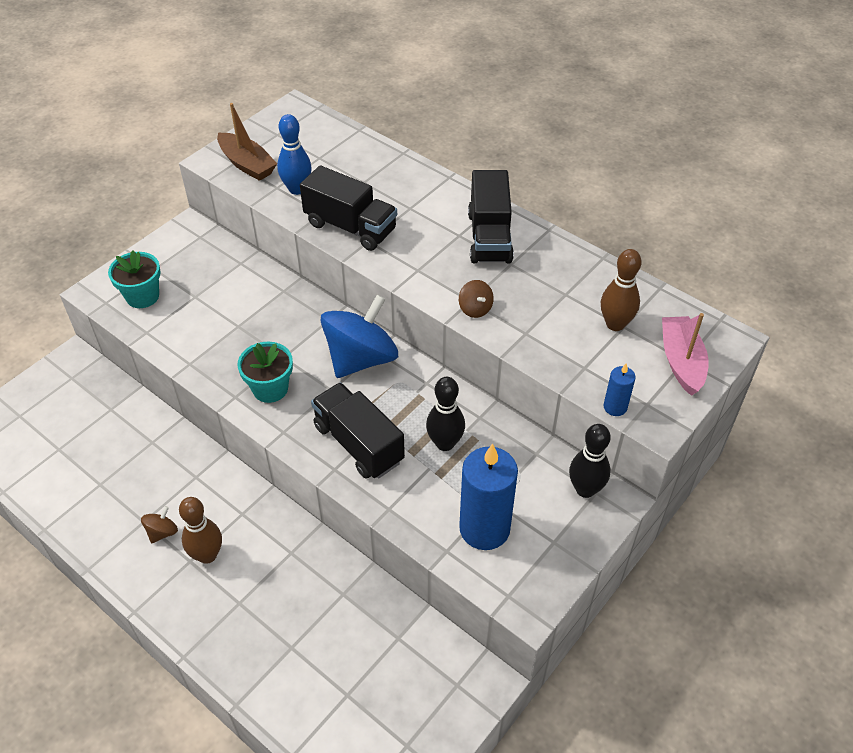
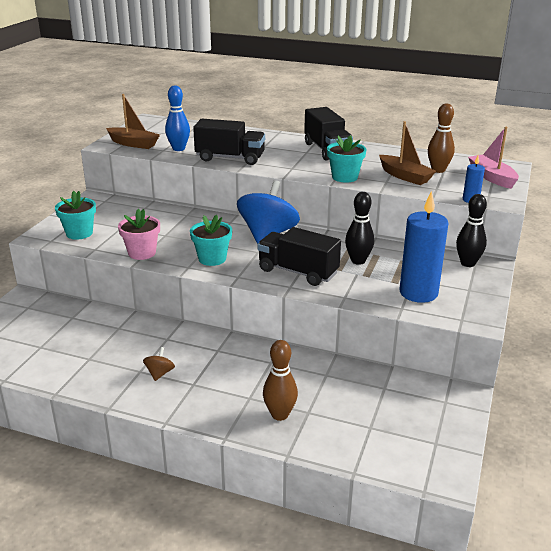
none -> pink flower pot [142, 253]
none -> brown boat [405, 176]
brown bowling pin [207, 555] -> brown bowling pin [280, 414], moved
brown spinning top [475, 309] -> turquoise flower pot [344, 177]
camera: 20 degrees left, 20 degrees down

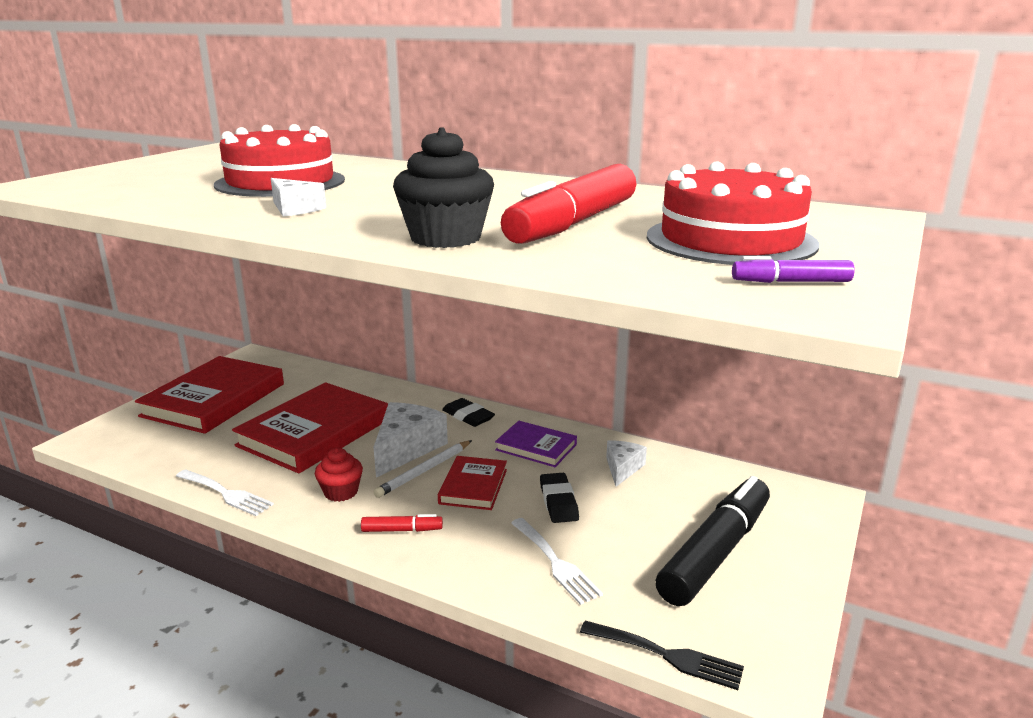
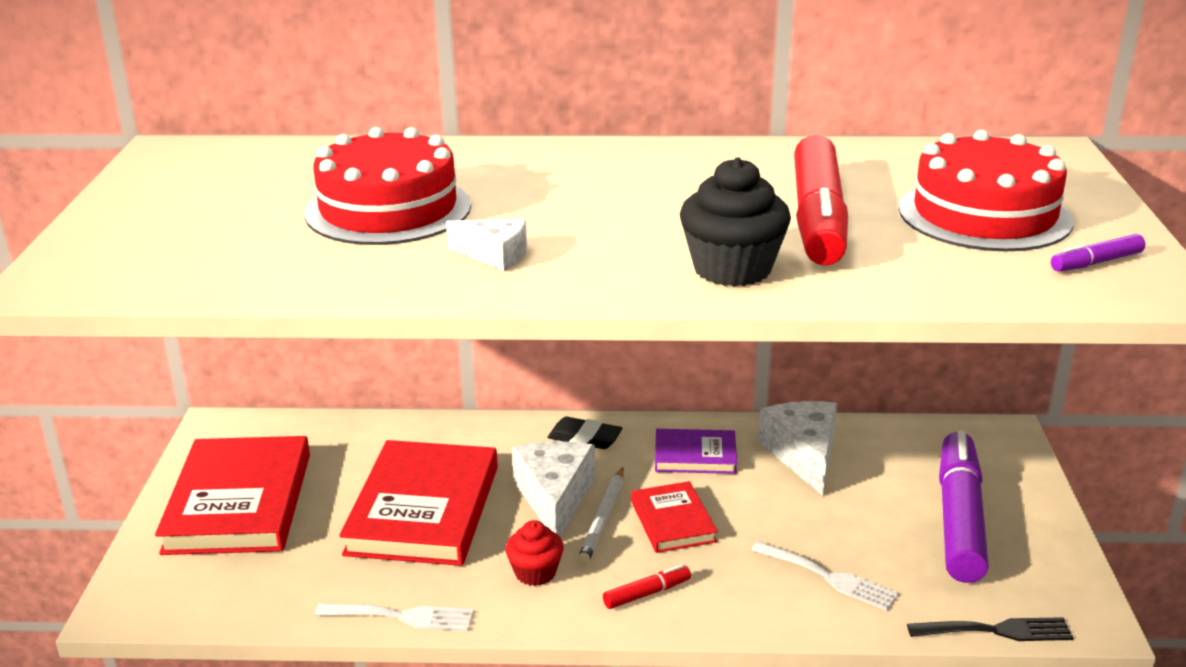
black eraser [558, 502] -> none
black marker [715, 552] -> purple marker [959, 519]
white cheese [622, 468] -> white cheese [803, 455], x1.72
camera: 25 degrees left, 5 degrees up

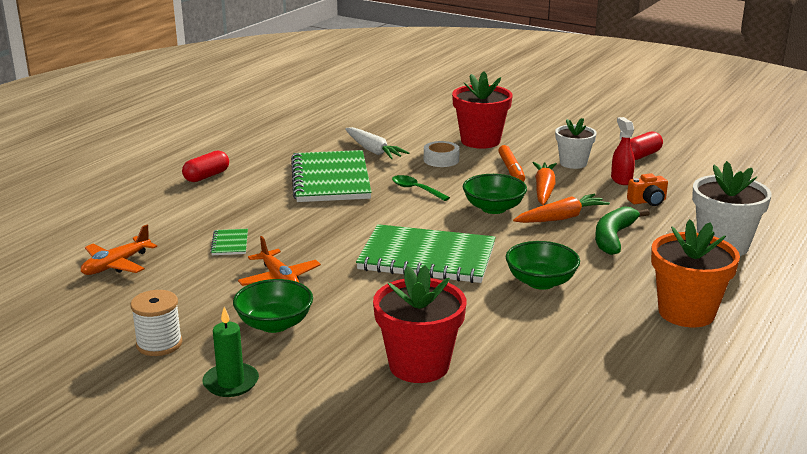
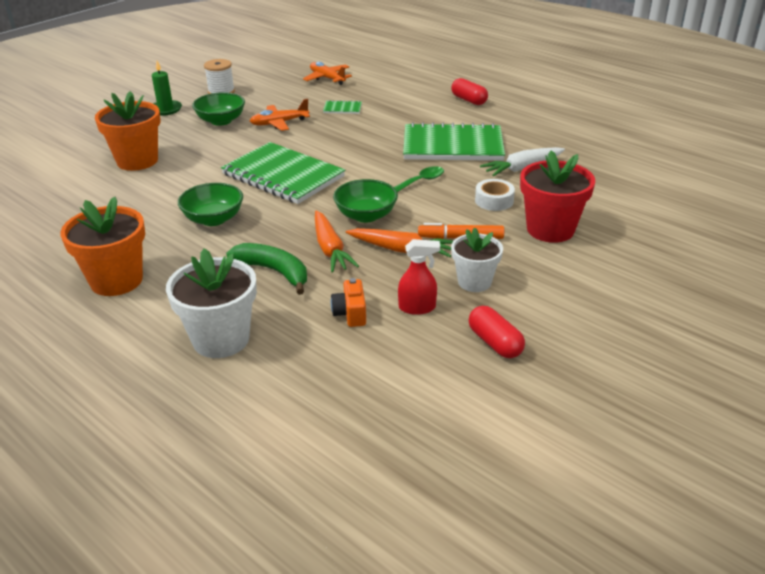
red flower pot [419, 365] -> orange flower pot [137, 161]
green notebook [427, 257] -> green notebook [283, 175], 75 degrees counterclockwise
camera: 100 degrees right, 10 degrees up

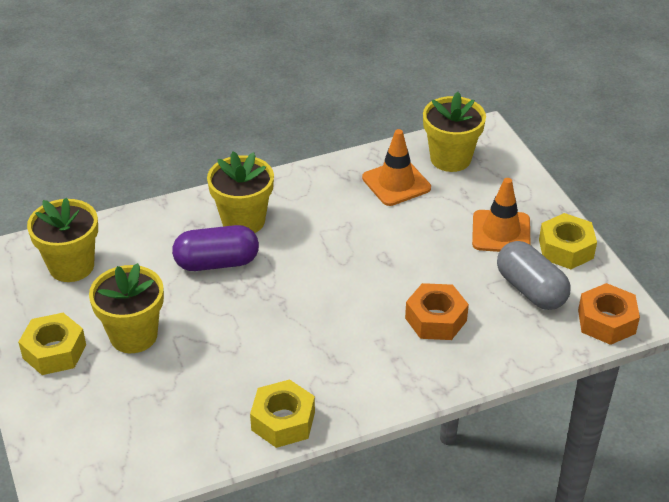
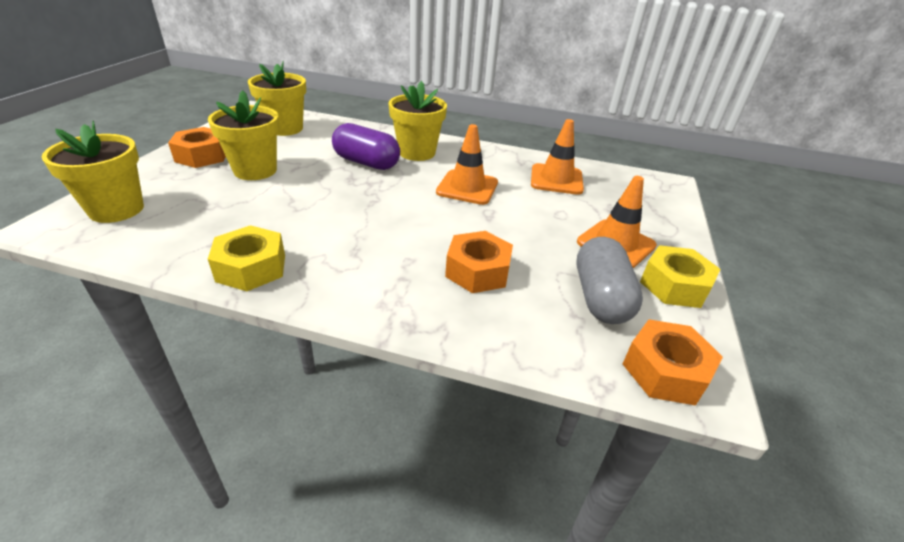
none -> orange traffic cone [467, 187]
yellow flower pot [450, 158] -> yellow flower pot [116, 209], moved
yellow nut [54, 351] -> orange nut [202, 156]
camera: 35 degrees right, 5 degrees down

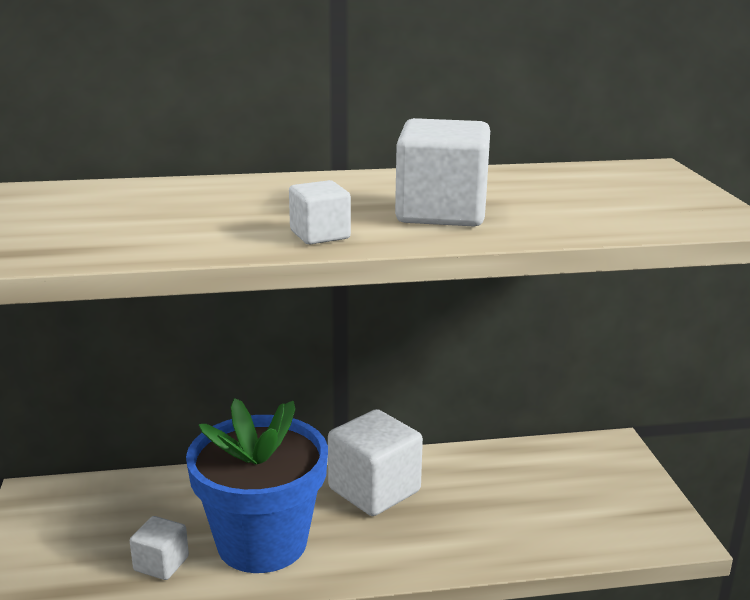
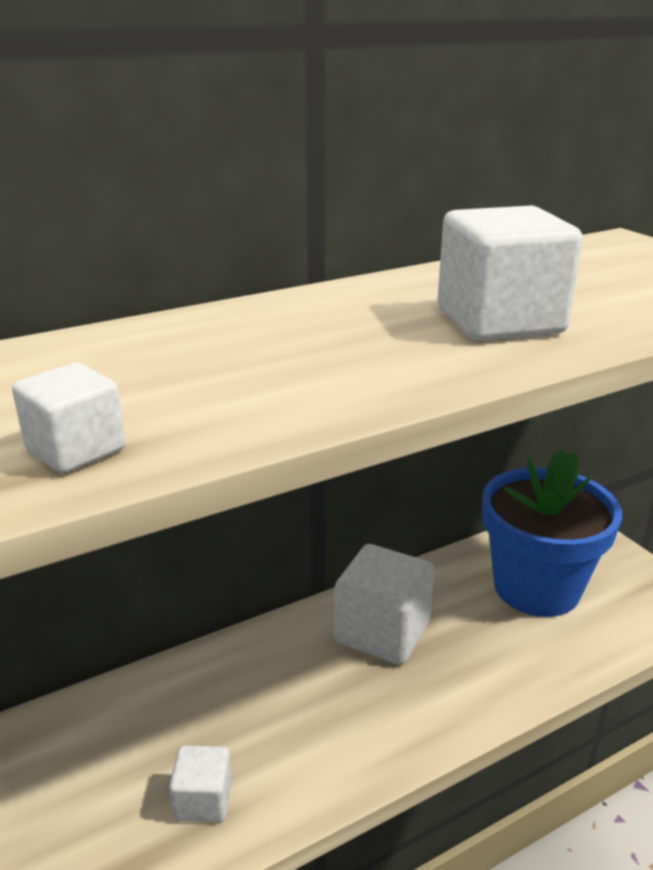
blue flower pot [262, 543] -> blue flower pot [536, 587], moved
white cube [320, 235] -> white cube [76, 449], moved
camera: 20 degrees left, 5 degrees up

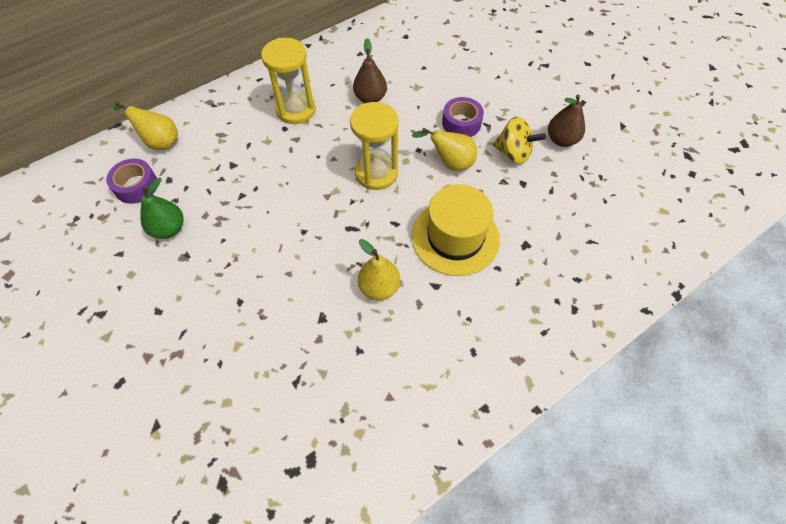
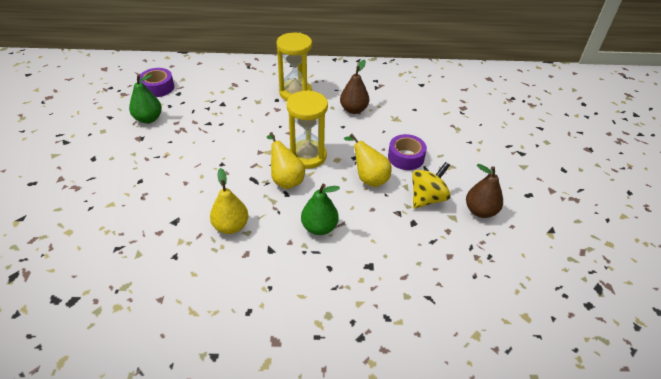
yellow pear [160, 142] -> yellow pear [286, 180], moved
yellow hat [455, 237] -> green pear [319, 227]
yellow spinning top [513, 153] -> yellow spinning top [427, 198], 105 degrees counterclockwise
camera: 35 degrees right, 15 degrees down

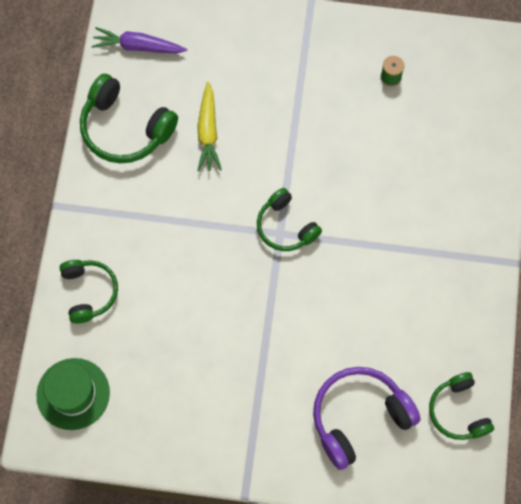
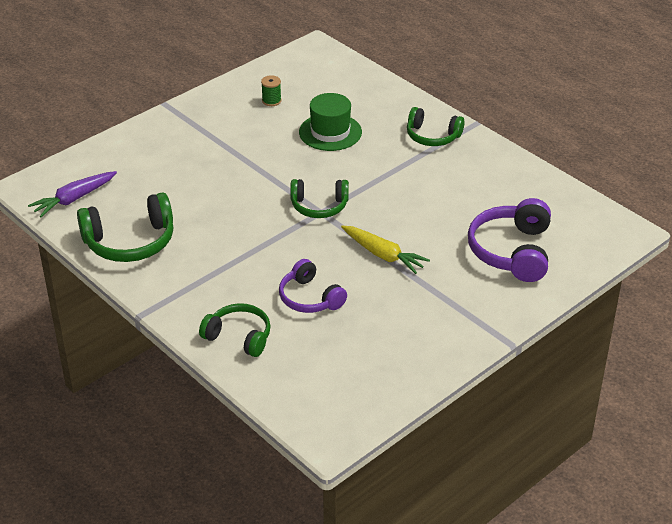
none -> purple headphones [310, 298]
green hat [73, 394] -> green hat [330, 132], moved
yellow carrot [208, 132] -> yellow carrot [383, 255], moved
green headphones [458, 411] -> green headphones [432, 136], moved
camera: 50 degrees left, 30 degrees down

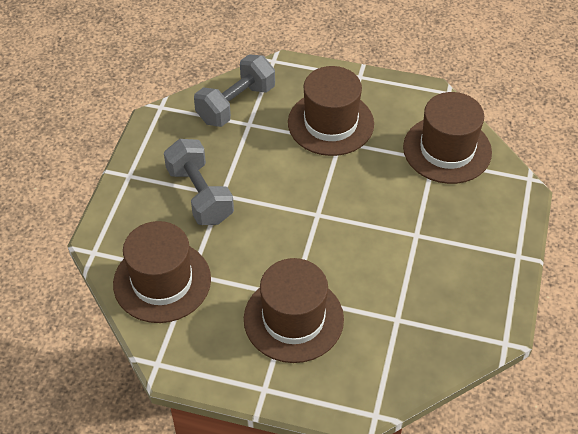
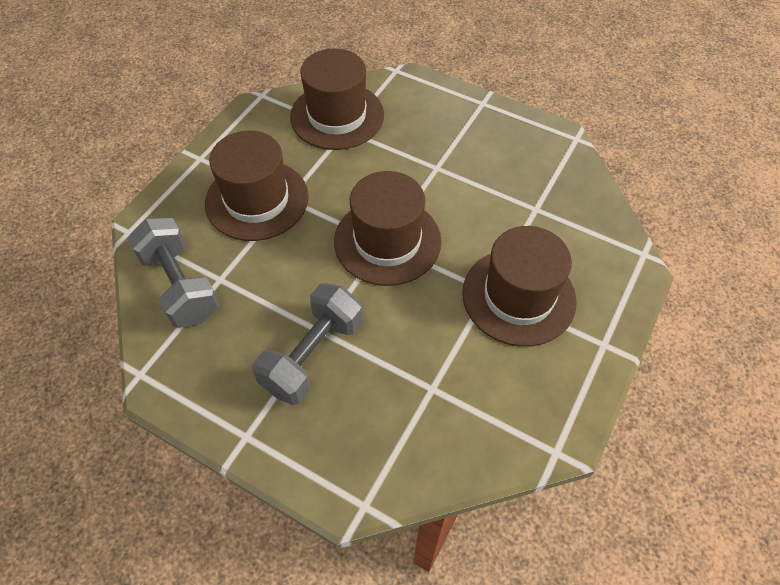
brown hat [162, 281] -> brown hat [387, 241], moved
grey dumbbell [200, 195] -> grey dumbbell [312, 355], 45 degrees counterclockwise
camera: 75 degrees left, 5 degrees up

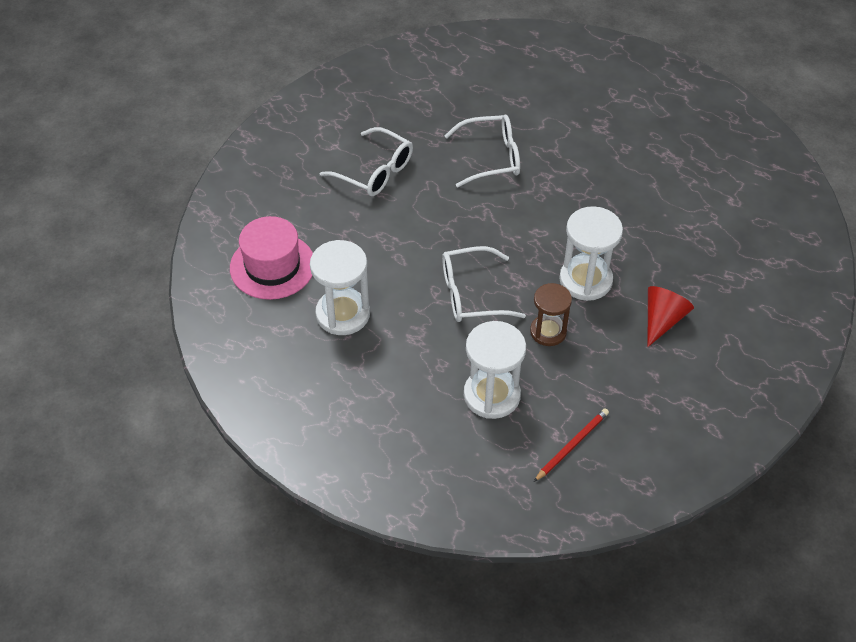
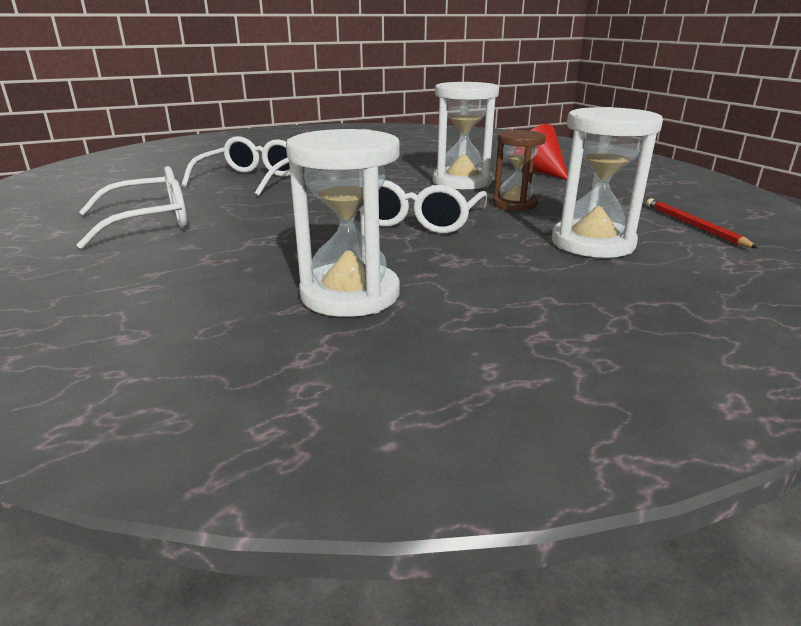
pink hat [272, 266] -> none
camera: 60 degrees left, 25 degrees down

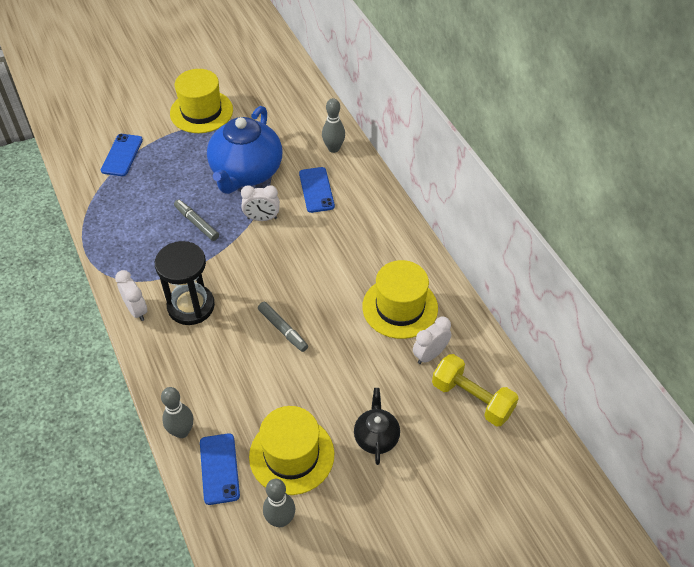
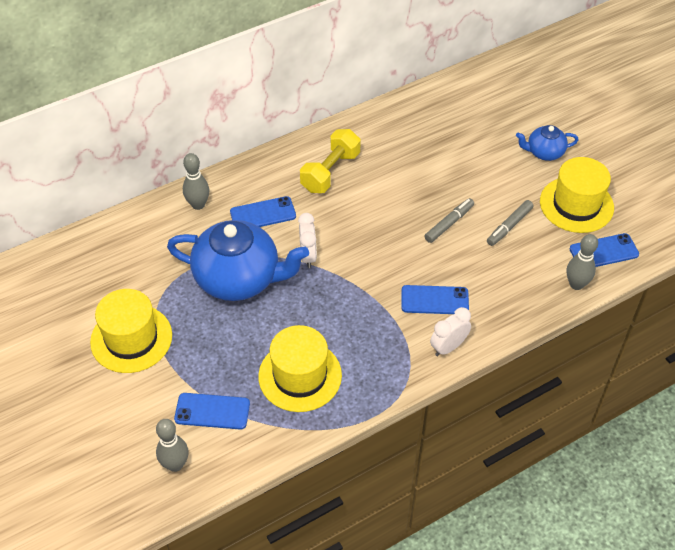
white clock [430, 355] -> none
grey marker [196, 223] -> grey marker [509, 226], moved
grey bowling pin [280, 519] -> grey bowling pin [175, 464], moved
yellow hat [400, 307] -> yellow hat [300, 375], moved
yellow dumbbell [472, 399] -> yellow dumbbell [330, 172], moved
black hourglass [191, 306] -> blue phone [434, 300]
black teapot [376, 437] -> blue teapot [544, 152]
camera: 95 degrees left, 0 degrees up

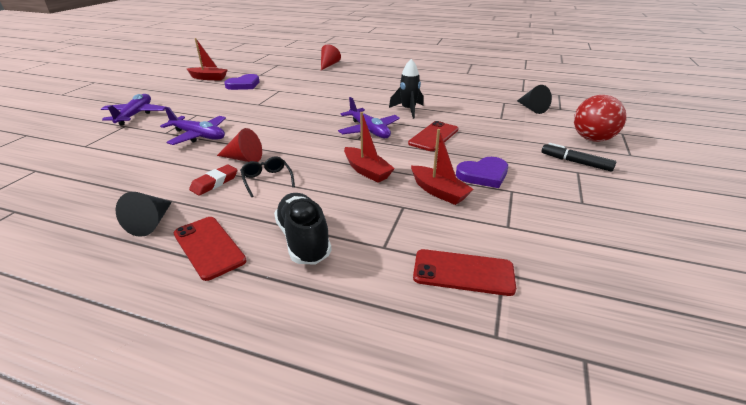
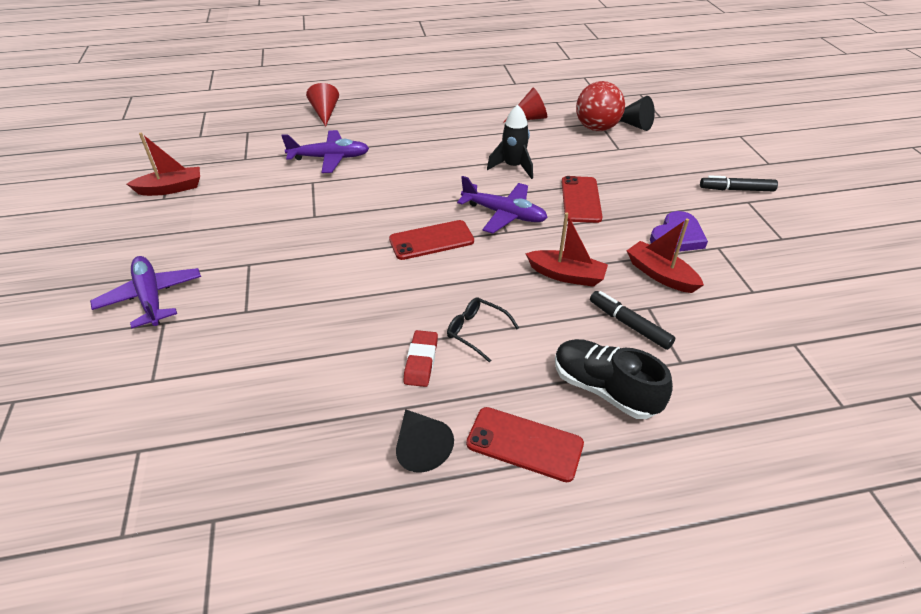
purple heart [244, 85] -> none
none -> black marker [629, 324]
purple plane [198, 136] -> purple plane [330, 158], moved
red cone [244, 158] -> red cone [529, 118], moved
red phone [463, 272] -> red phone [431, 240], moved
red ball [592, 139] -> red ball [596, 128], moved
red boat [439, 192] -> red boat [660, 275], 150 degrees counterclockwise
camera: 30 degrees left, 10 degrees up

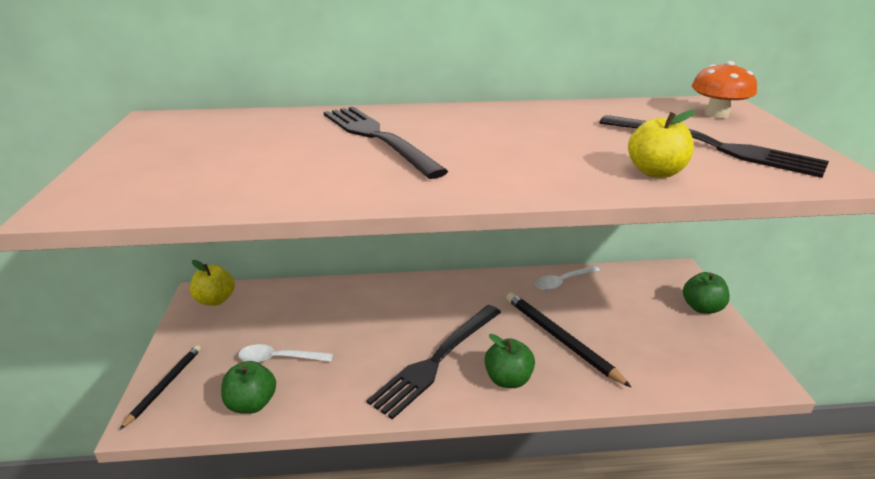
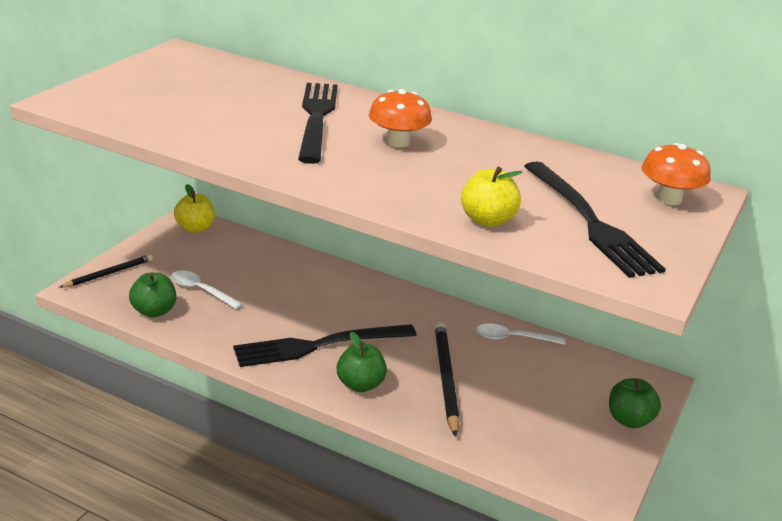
none -> orange mushroom [398, 142]
camera: 30 degrees right, 0 degrees up

